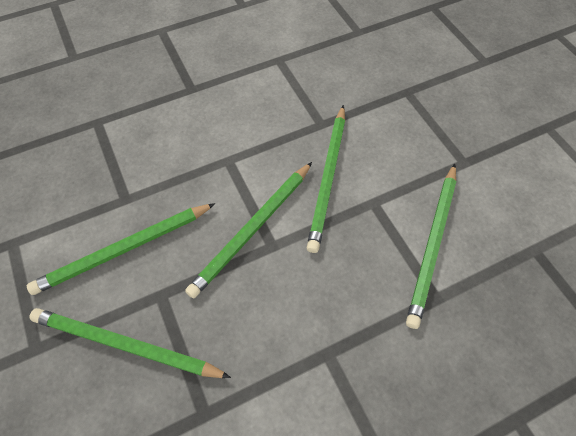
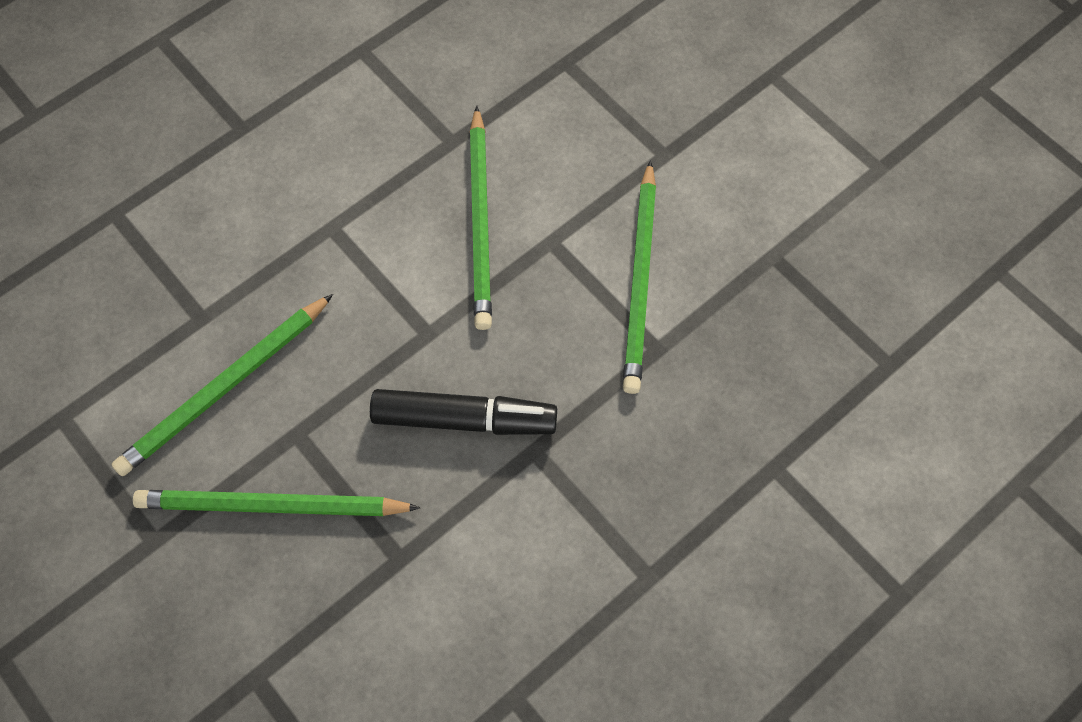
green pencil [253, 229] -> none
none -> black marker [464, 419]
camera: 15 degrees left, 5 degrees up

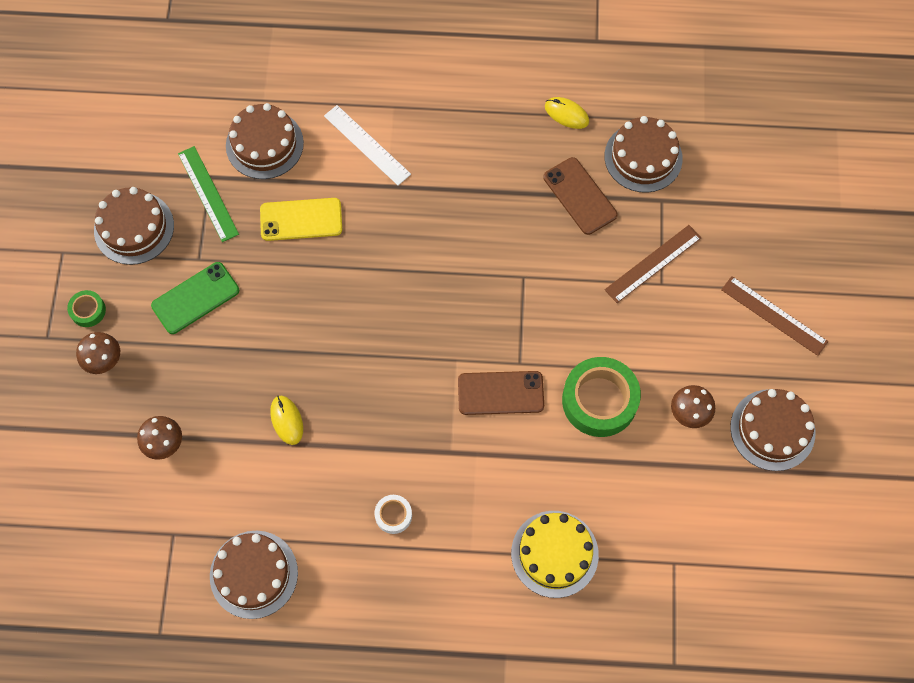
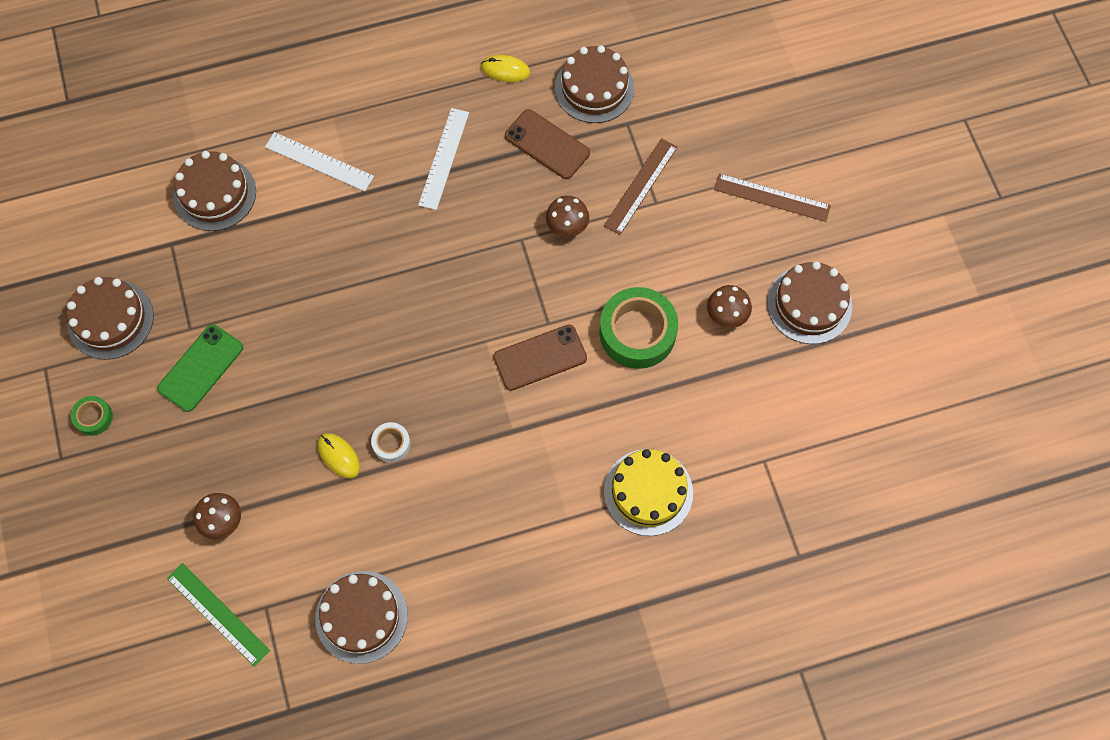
yellow phone [301, 219] -> none
none -> white ruler [444, 158]
brown mushroom [104, 360] -> brown mushroom [567, 227], moved
green ruler [208, 193] -> green ruler [218, 614], moved
white tape [393, 515] -> white tape [391, 444], moved
camera: 20 degrees left, 0 degrees up

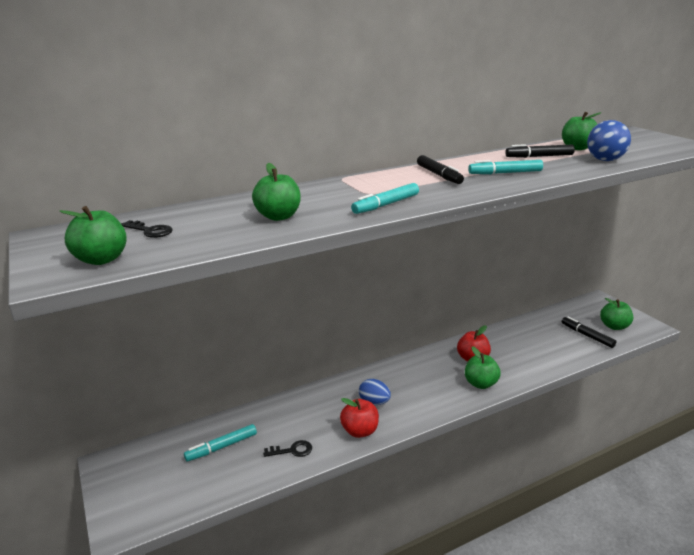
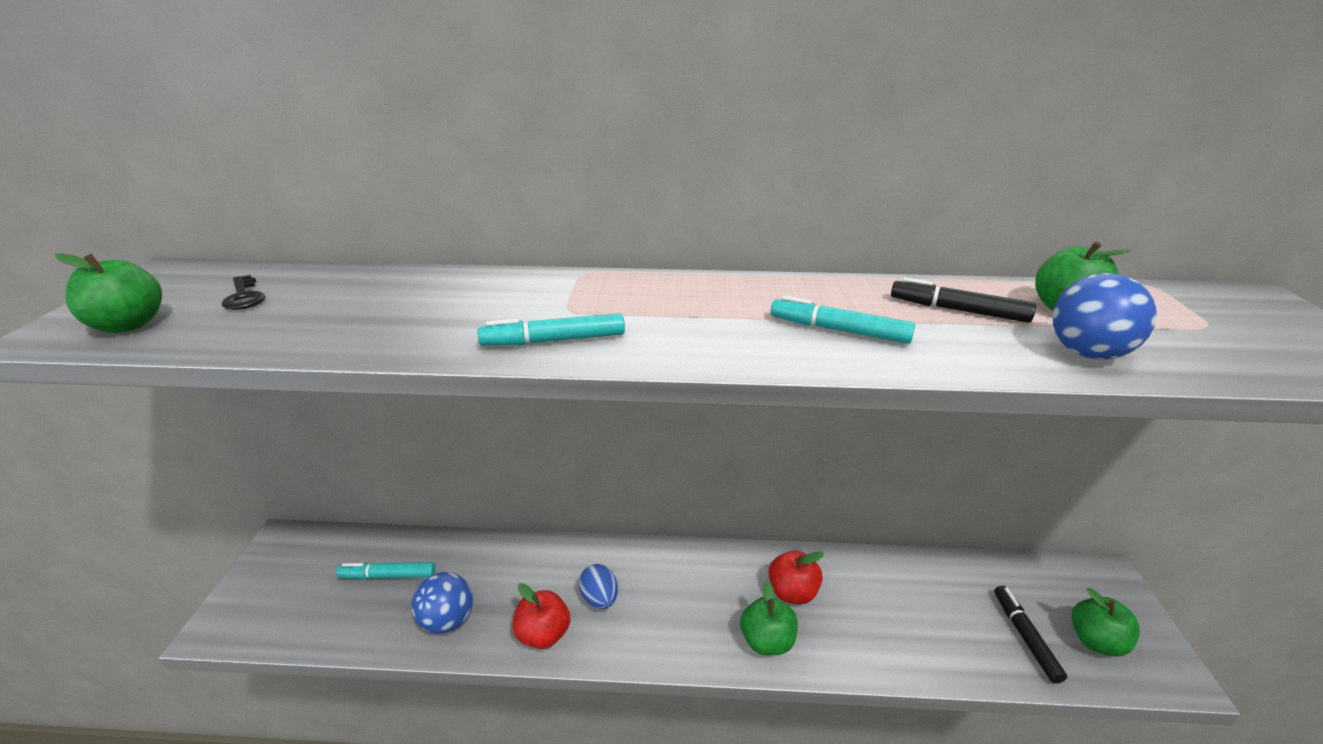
green apple [278, 216] -> none
black marker [439, 175] -> none
black key [292, 450] -> blue ball [447, 621]
camera: 30 degrees right, 5 degrees up

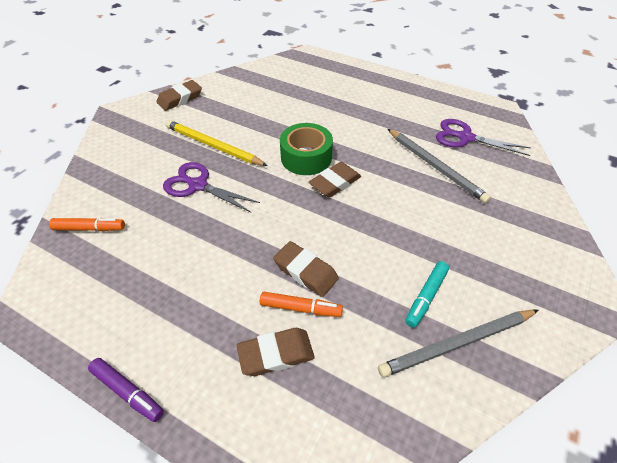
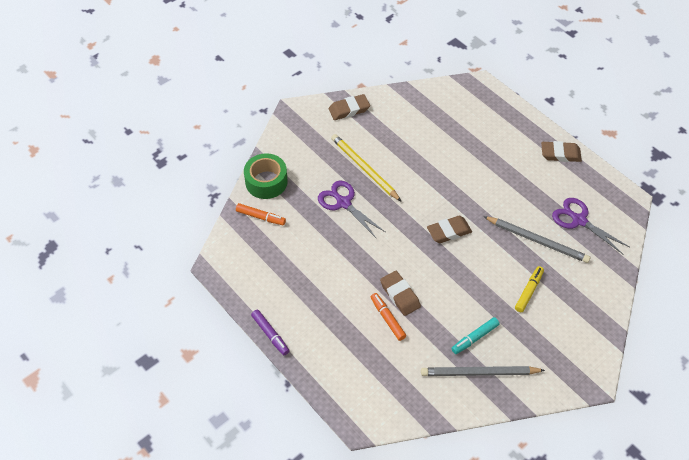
none -> yellow marker [528, 291]
brown eraser [276, 354] -> brown eraser [560, 154], moved
green tape [306, 157] -> green tape [266, 182], moved
orange marker [300, 308] -> orange marker [387, 318], 150 degrees counterclockwise
grey pencil [435, 166] -> grey pencil [537, 240], 45 degrees counterclockwise
camera: 20 degrees right, 5 degrees up

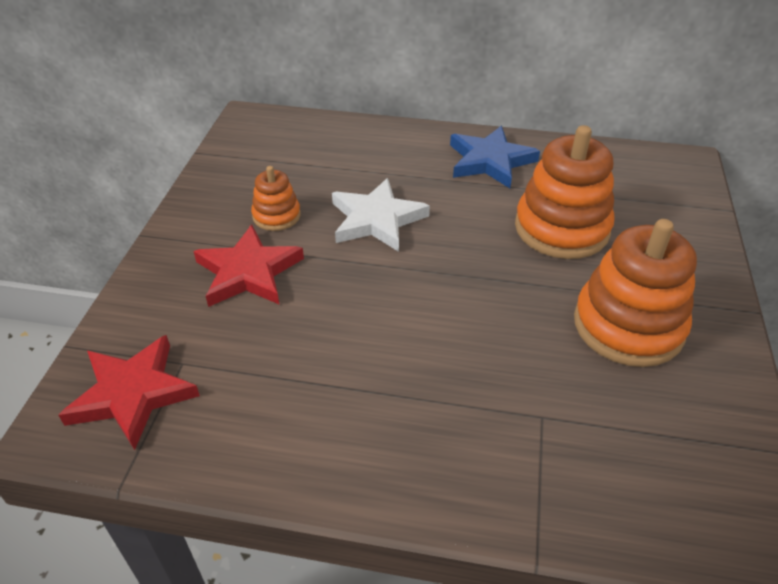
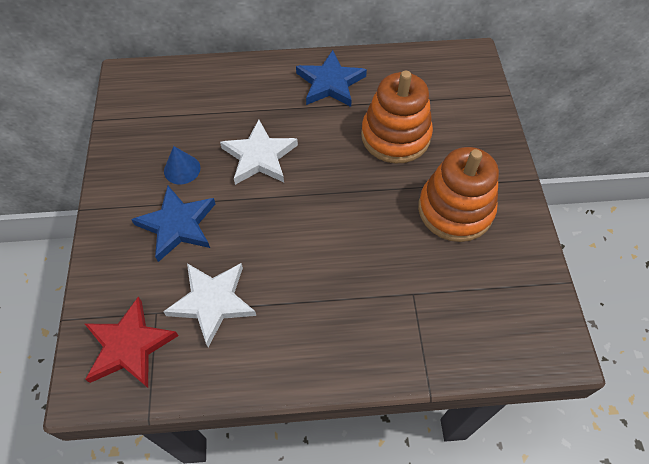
none -> white star [212, 302]
orange stacking toy [276, 216] -> blue cone [182, 169]
red star [248, 272] -> blue star [178, 225]
camera: 15 degrees left, 15 degrees up

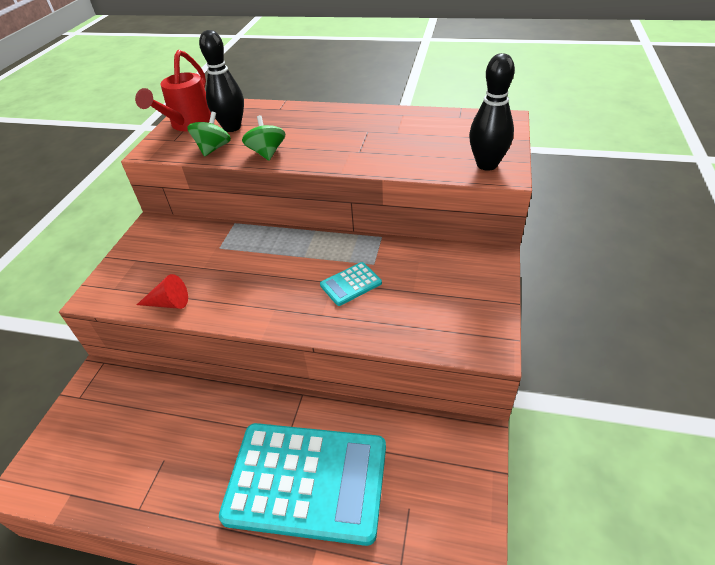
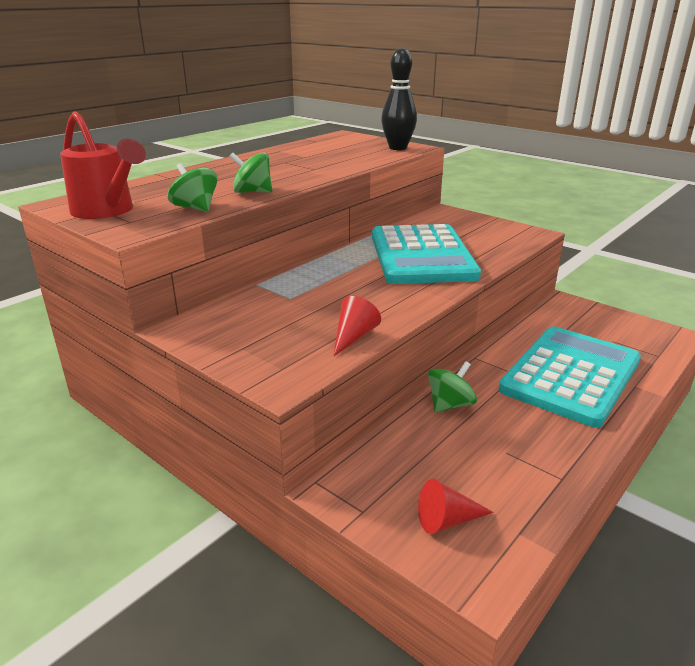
black bowling pin [232, 127] -> none
none -> red cone [447, 520]
none -> green spinning top [450, 404]
turquoise calculator [351, 284] -> turquoise calculator [422, 256], x2.45
camera: 65 degrees left, 15 degrees down

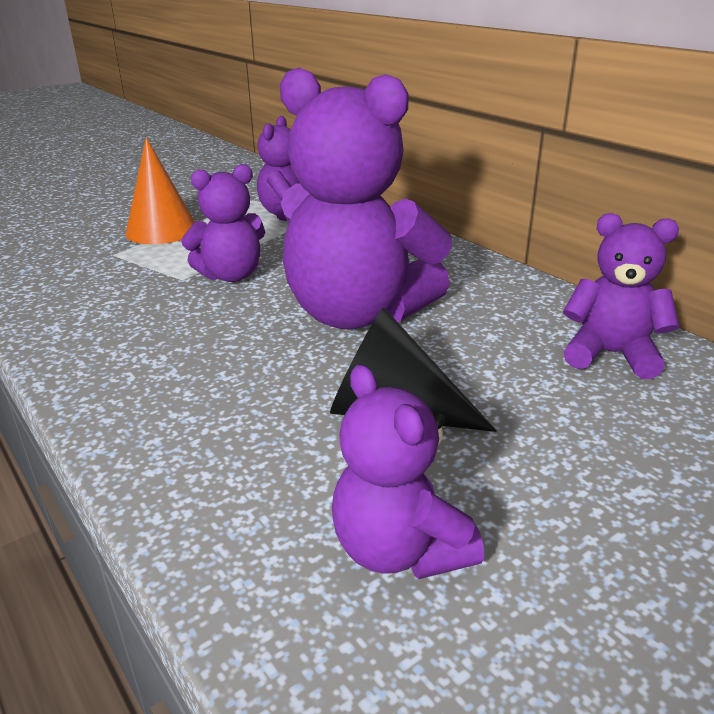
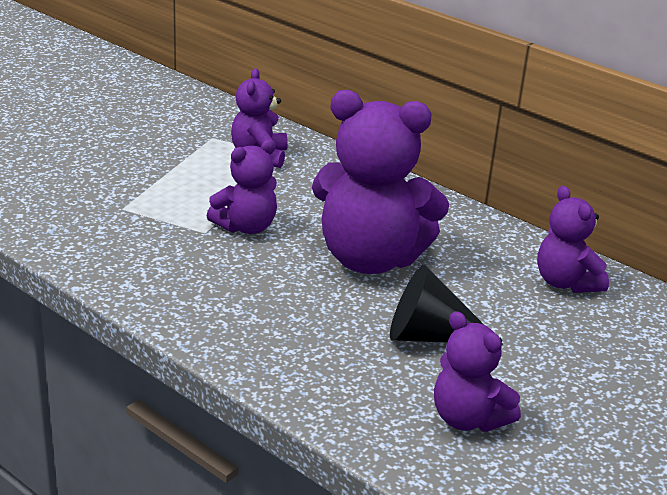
orange cone [162, 230] -> none
purple teddy bear [610, 354] -> purple teddy bear [565, 283], 120 degrees counterclockwise
camera: 15 degrees left, 0 degrees up

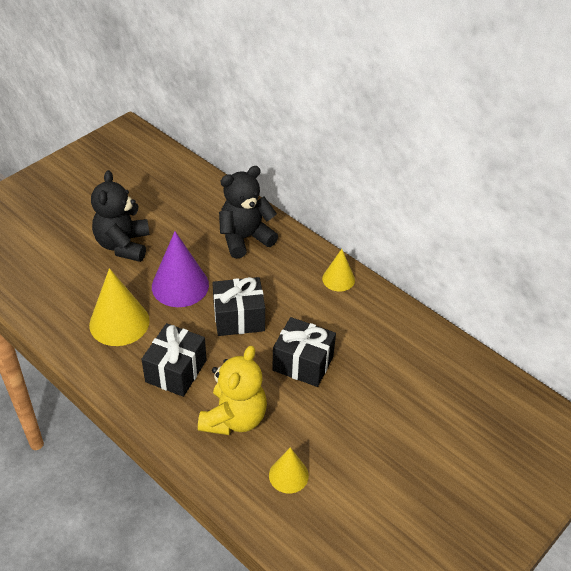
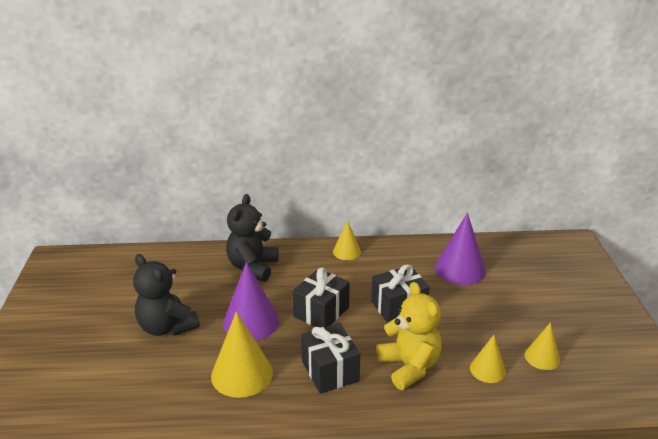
none -> purple cone [460, 269]
none -> yellow cone [542, 357]
camera: 45 degrees left, 15 degrees down

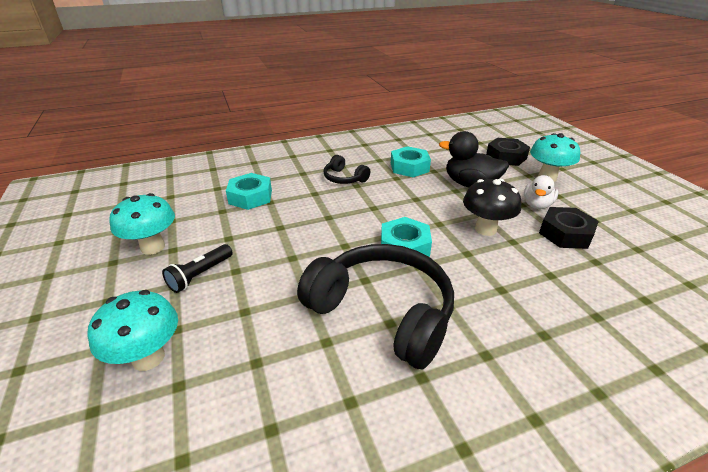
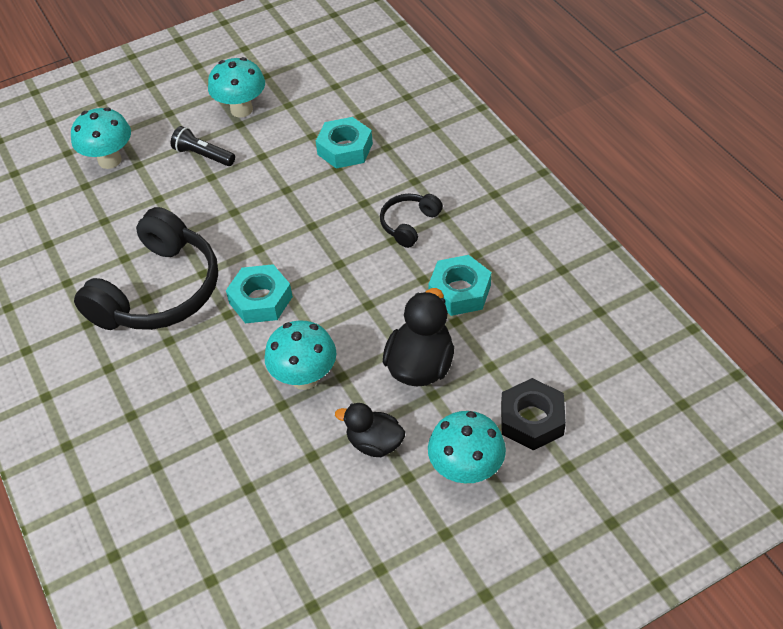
black nut [565, 234] -> none
black mushroom [485, 229] -> turquoise mushroom [305, 378]
white duck [537, 205] -> black duck [374, 443]
camera: 85 degrees right, 15 degrees up

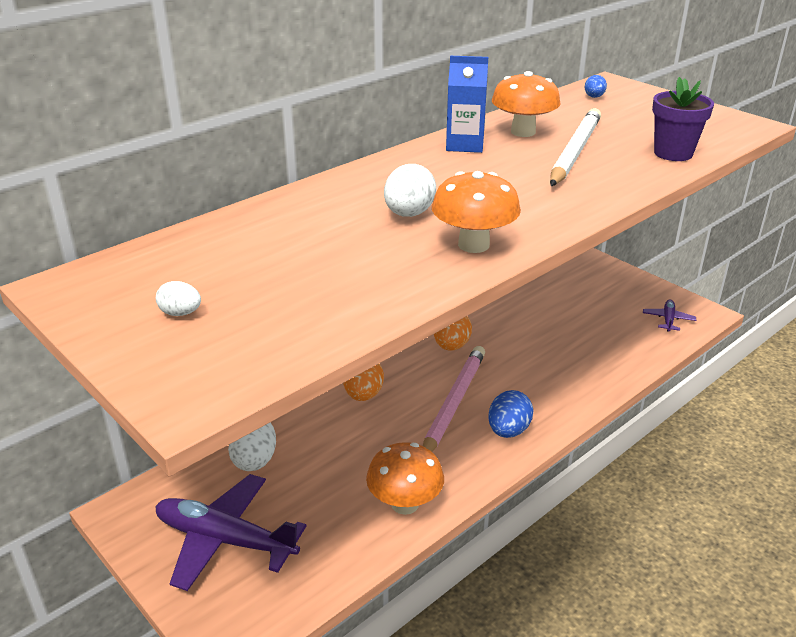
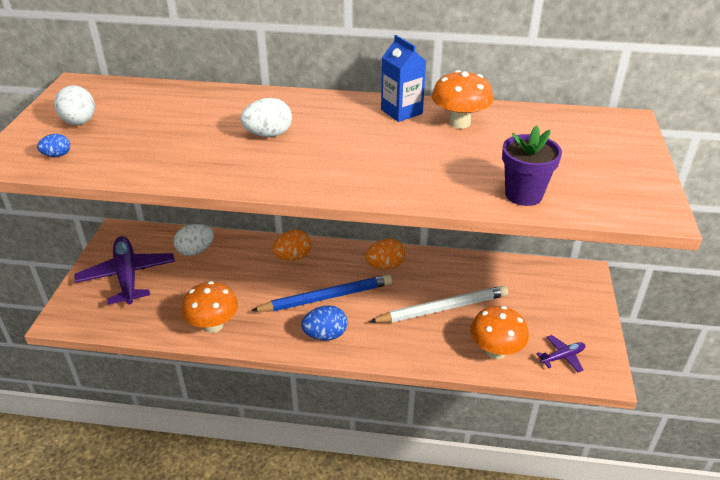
orange mushroom [473, 245] -> orange mushroom [496, 351], moved
white pencil [574, 151] -> white pencil [442, 308], moved
blue egg [594, 97] -> blue egg [57, 155], moved
pink pencil [453, 403] -> blue pencil [326, 297]
white egg [180, 313] -> white egg [79, 122], x1.75
camera: 50 degrees right, 5 degrees up

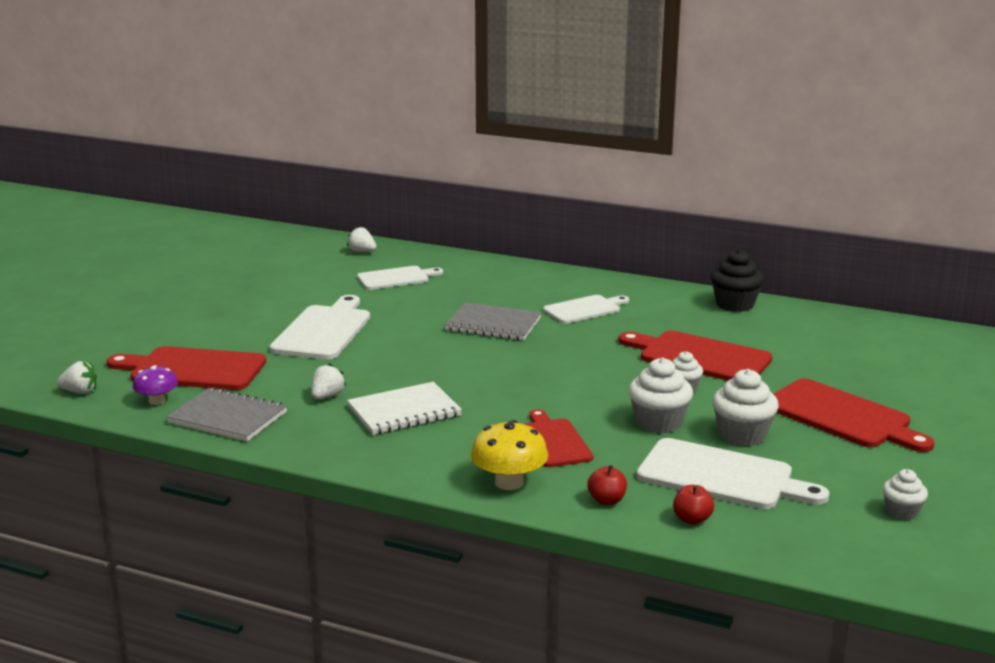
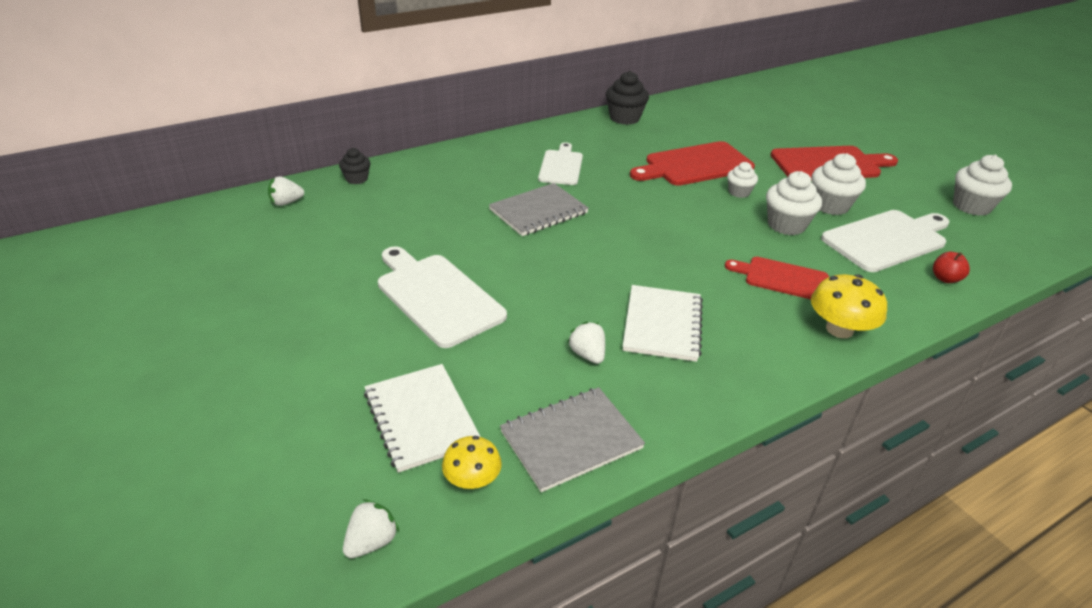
white cutting board [396, 278] -> none
red apple [606, 500] -> none
none -> black cupcake [357, 179]
red cutting board [193, 369] -> white notebook [421, 418]
purple mushroom [157, 400] -> yellow mushroom [472, 479]
white cupcake [902, 512] -> white cupcake [971, 206], x1.67
camera: 55 degrees left, 15 degrees up

